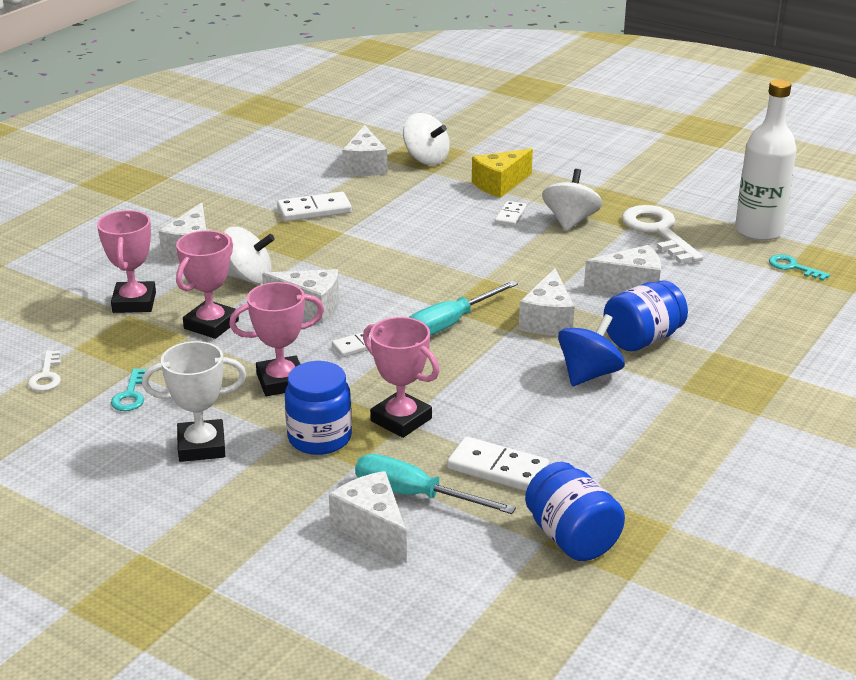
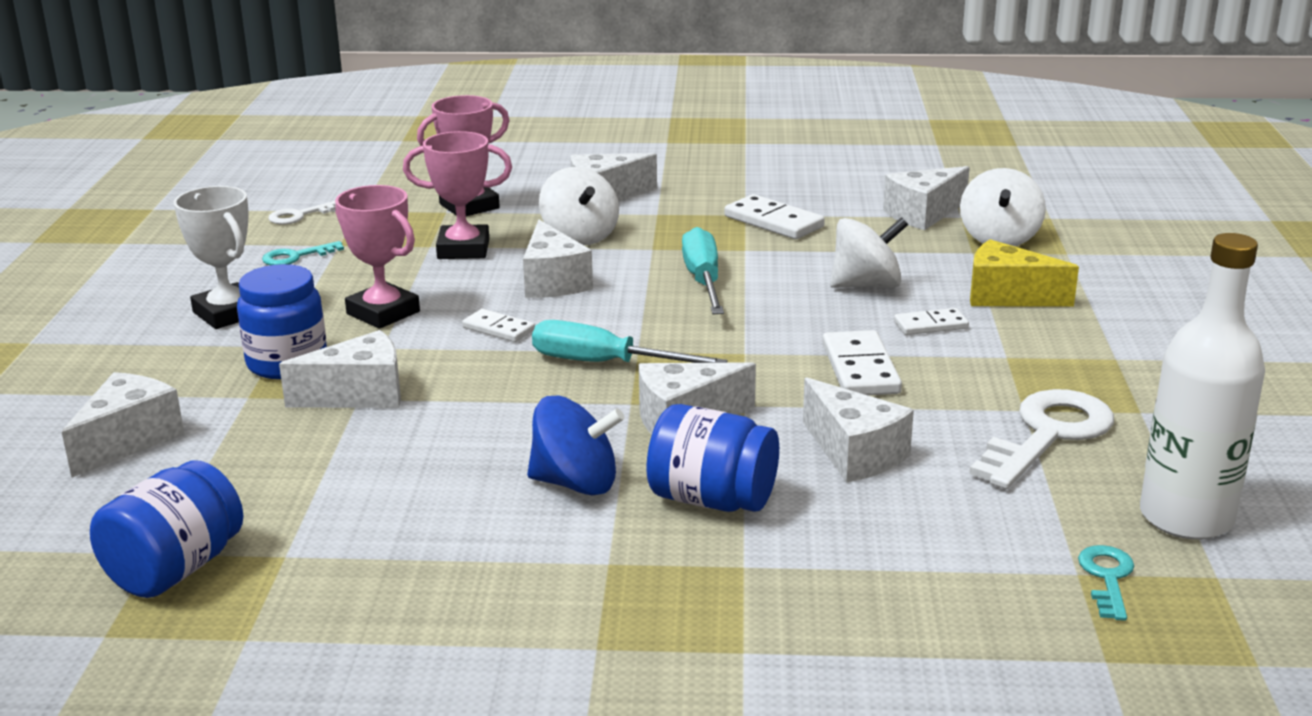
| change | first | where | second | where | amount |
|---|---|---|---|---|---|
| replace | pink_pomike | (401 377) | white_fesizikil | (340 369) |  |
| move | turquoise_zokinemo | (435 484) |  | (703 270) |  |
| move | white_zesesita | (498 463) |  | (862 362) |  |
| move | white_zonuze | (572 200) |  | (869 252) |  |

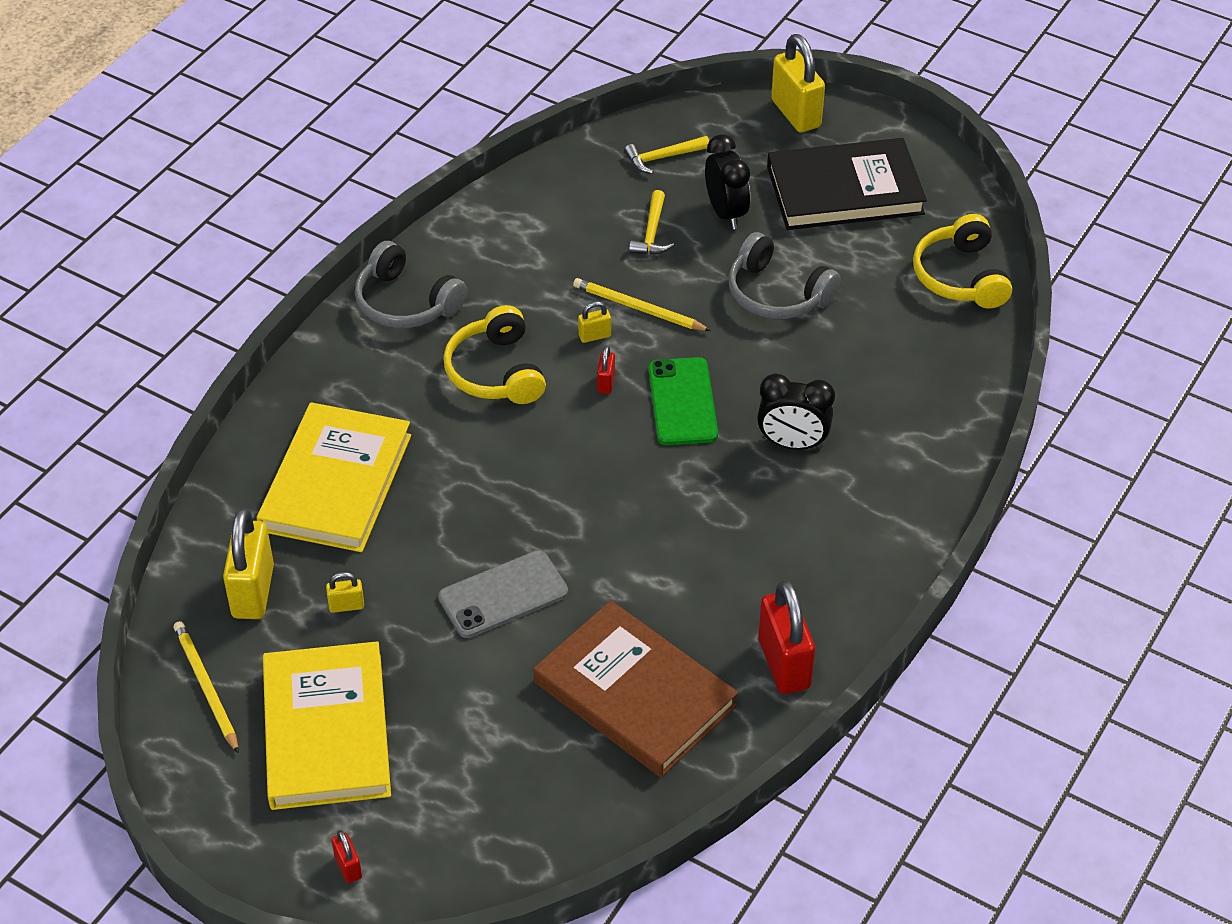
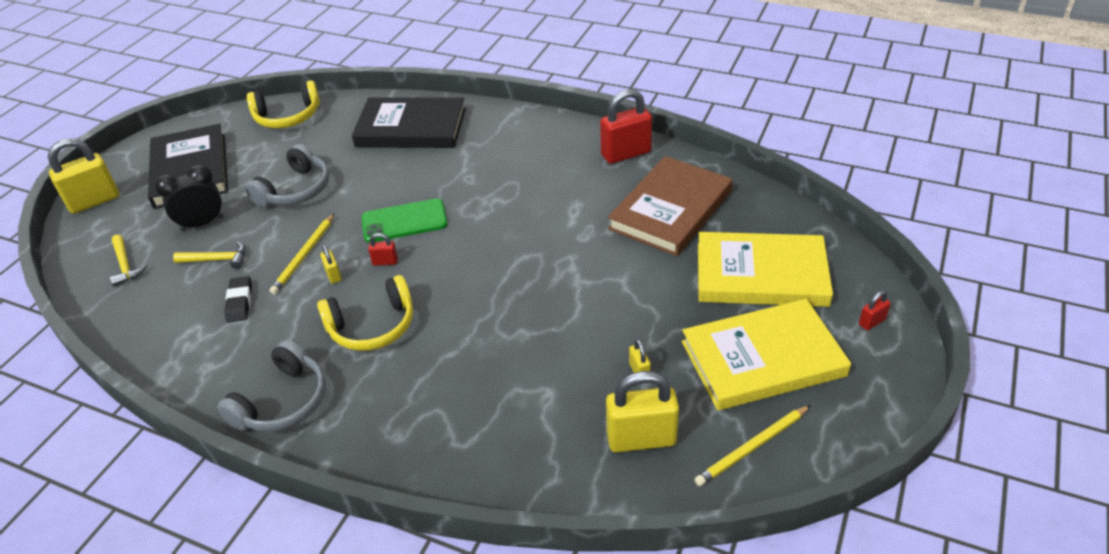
| change | first | where | second | where | amount |
|---|---|---|---|---|---|
| insert |  |  | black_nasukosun | (238 299) |  |
| insert |  |  | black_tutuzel | (409 122) |  |
| move | yellow_tutuzel | (334 477) |  | (765 269) |  |
| delete | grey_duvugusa | (503 594) |  |  |  |
| delete | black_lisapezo | (796 411) |  |  |  |

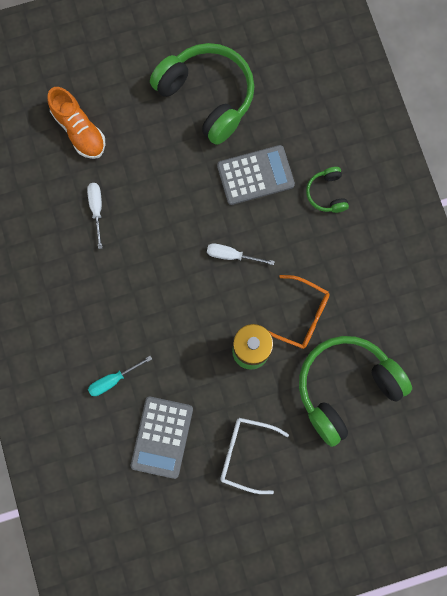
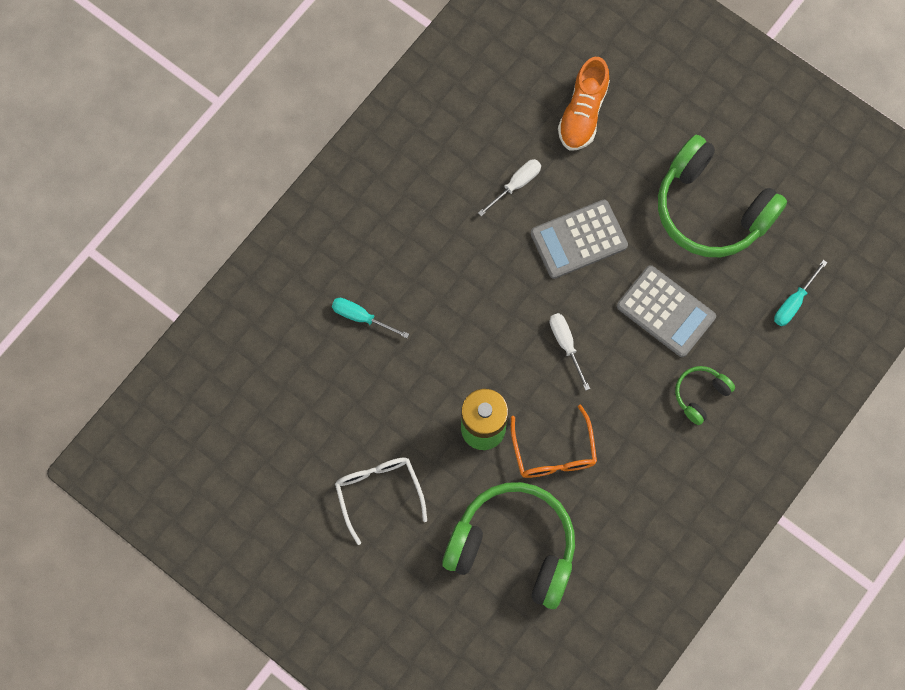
| change | first | where | second | where | amount |
|---|---|---|---|---|---|
| move | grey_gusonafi | (162 438) |  | (579 239) |  |
| rotate | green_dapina | (202 94) |  | (722 196) | 120 degrees clockwise |
| insert |  |  | turquoise_zokinemo | (800 293) |  |

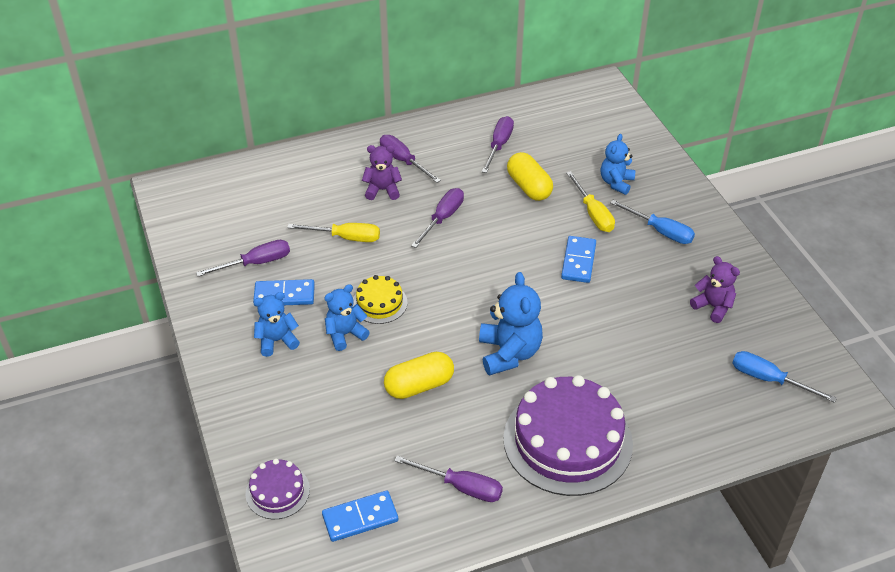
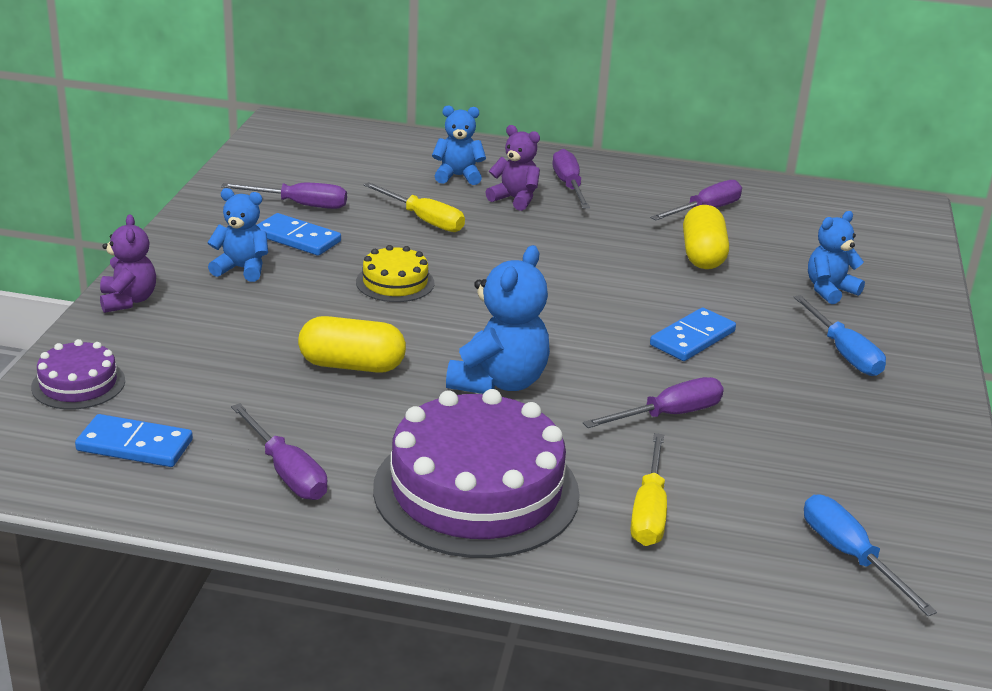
| change | first | where | second | where | amount |
|---|---|---|---|---|---|
| move | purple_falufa | (715 289) |  | (128 263) |  |
| move | blue_falufa | (347 317) |  | (459 145) |  |
| move | purple_zokinemo | (437 218) |  | (653 402) |  |
| move | yellow_zokinemo | (590 201) |  | (649 489) |  |

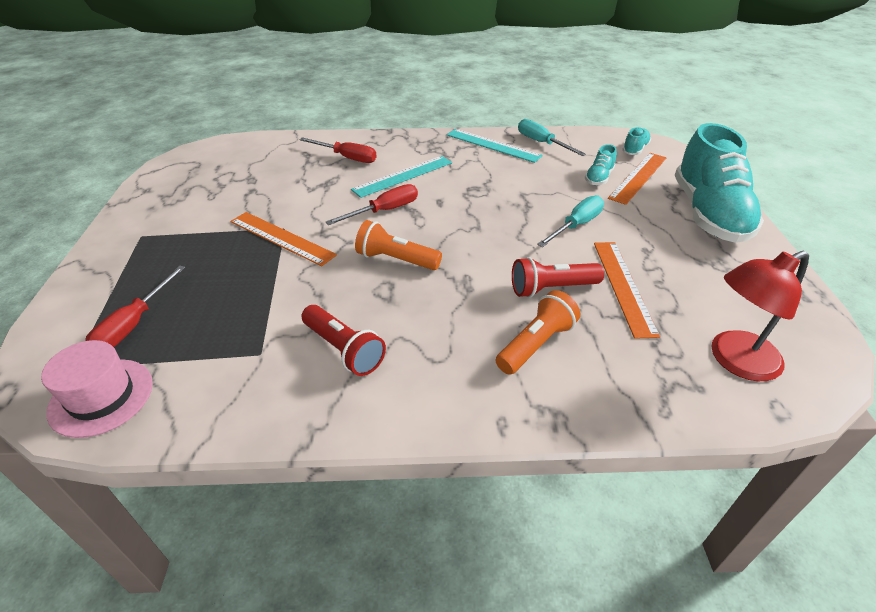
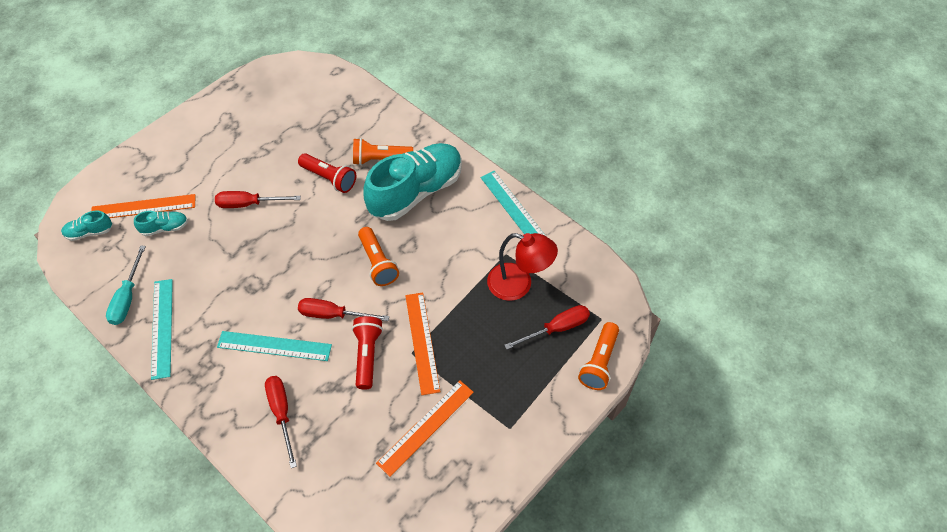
| change | first | where | second | where | amount |
|---|---|---|---|---|---|
| recolor | turquoise_zokinemo | (570 221) | red_zokinemo | (258 199) |  |
| move | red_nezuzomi | (344 340) |  | (367 352) |  |
| move | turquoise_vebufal | (719 183) |  | (412 182) |  |
| move | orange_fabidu | (627 290) |  | (425 428) |  |
| insert |  |  | turquoise_fabidu | (514 204) |  |
| move | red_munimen | (760 316) |  | (522 267) |  |
| insert |  |  | orange_nezuzomi | (598 356) |  |
| delete | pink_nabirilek | (97 389) |  |  |  |

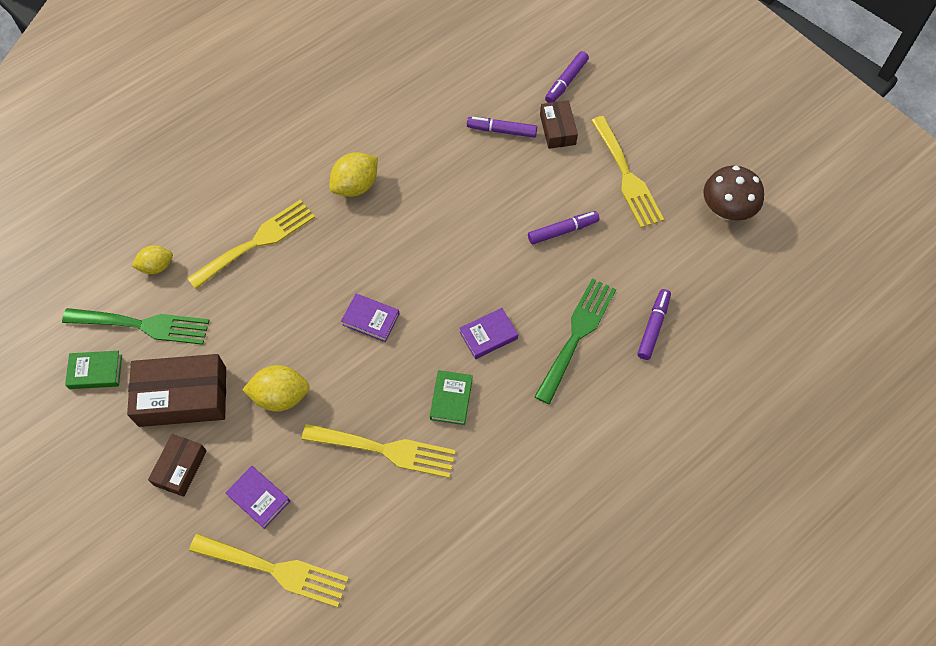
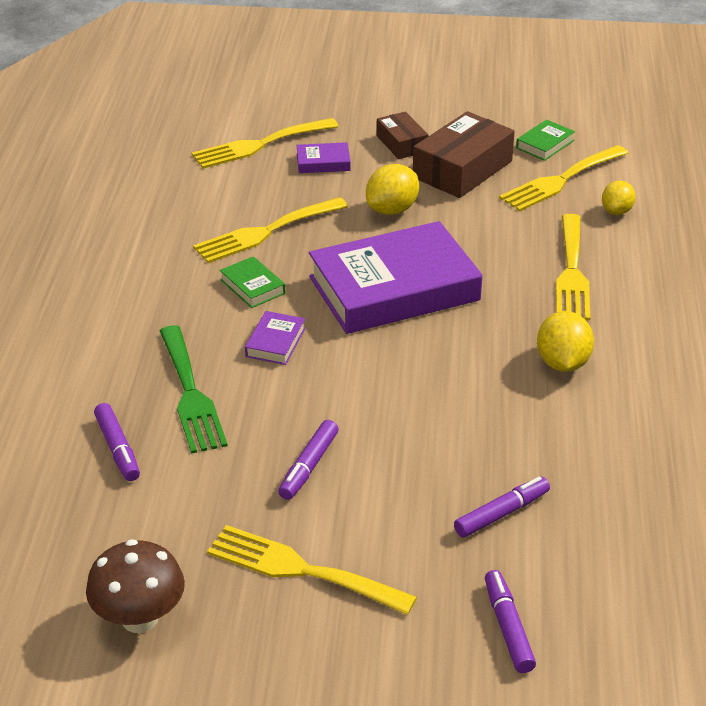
| change | first | where | second | where | amount |
|---|---|---|---|---|---|
| resize | purple_tutuzel | (370 317) |  | (396 277) | x2.49 |
| recolor | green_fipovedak | (136 326) | yellow_fipovedak | (563 178) |  |
| delete | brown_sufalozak | (559 124) |  |  |  |

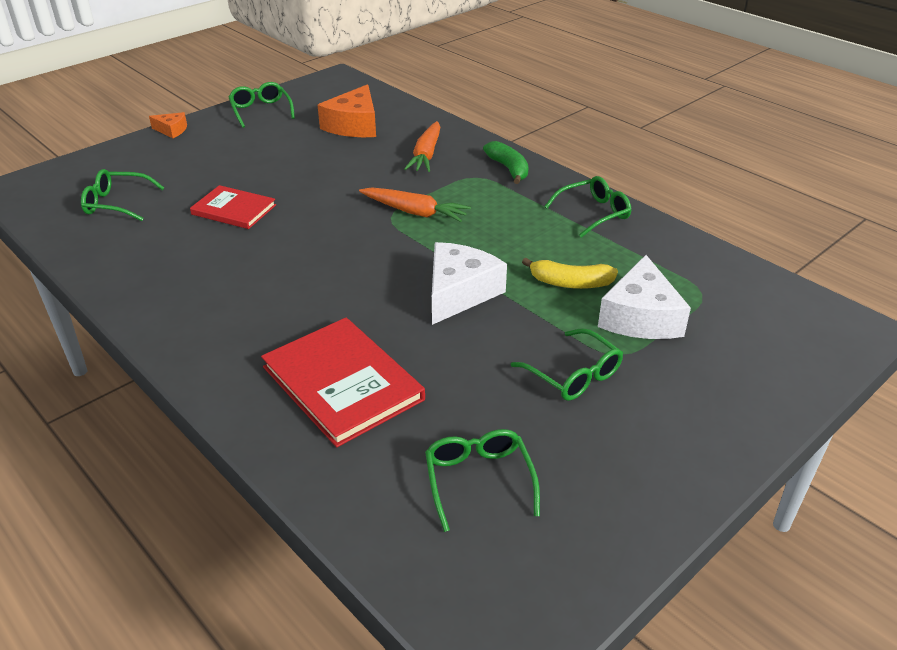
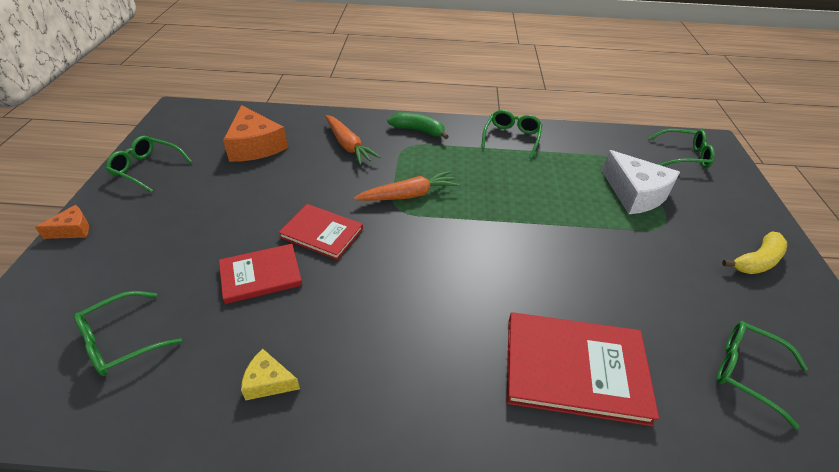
| change | first | where | second | where | amount |
|---|---|---|---|---|---|
| insert |  |  | yellow_fesizikil | (270 375) |  |
| insert |  |  | red_tutuzel | (320 232) |  |
| move | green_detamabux | (567 364) |  | (681 148) |  |
| move | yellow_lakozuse | (570 273) |  | (754 253) |  |
| delete | white_fesizikil | (469 283) |  |  |  |

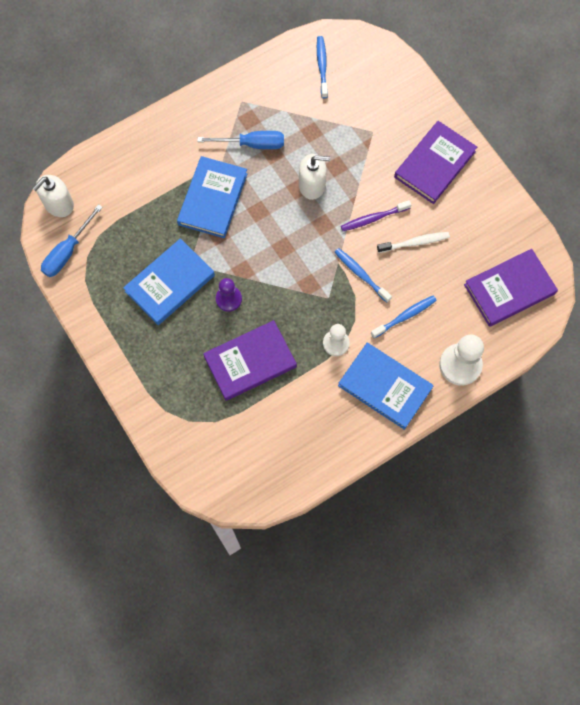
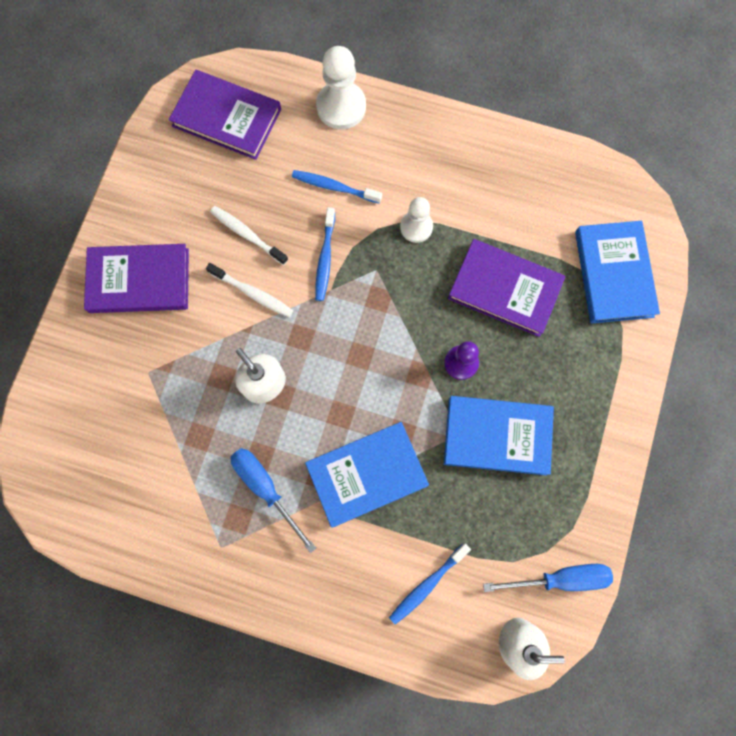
| change | first | where | second | where | amount |
|---|---|---|---|---|---|
| recolor | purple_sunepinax | (376 215) | white_sunepinax | (249 290) |  |
| move | blue_sunepinax | (322 67) |  | (430 584) |  |
| move | blue_tutuzel | (386 386) |  | (617 272) |  |

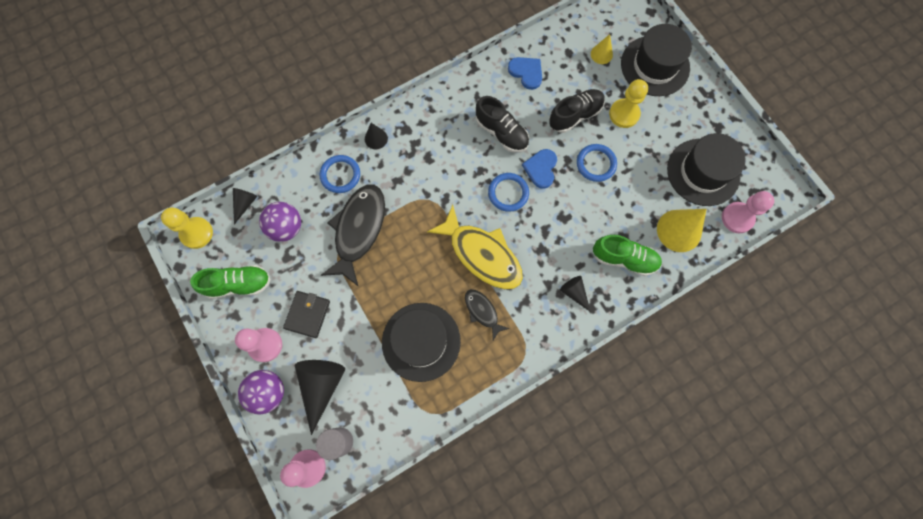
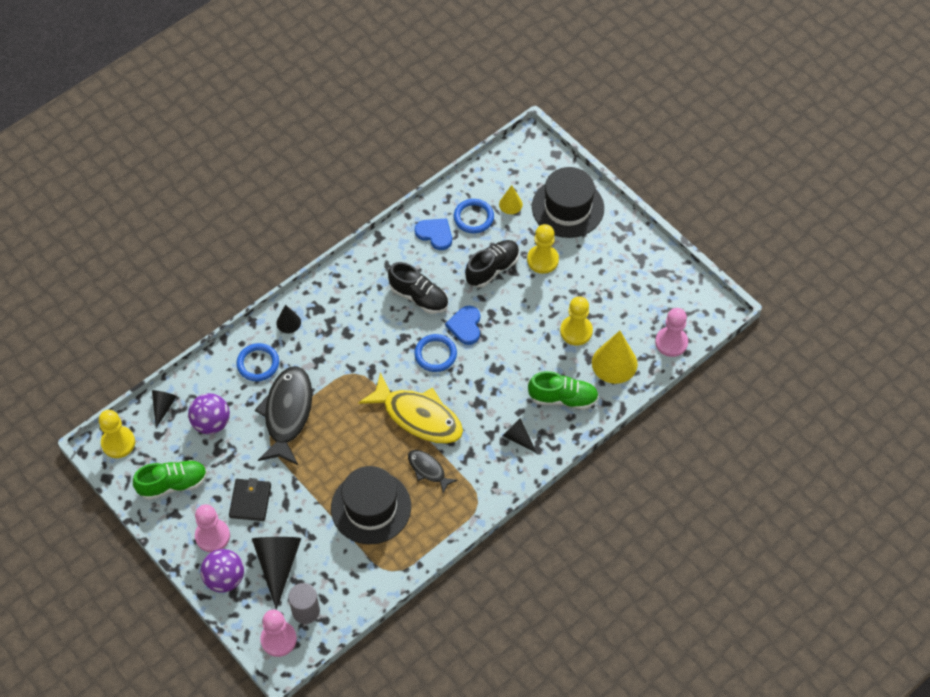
| change | first | where | second | where | amount |
|---|---|---|---|---|---|
| move | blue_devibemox | (597 163) |  | (474 216) |  |
| insert |  |  | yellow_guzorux | (576 320) |  |
| delete | black_nabirilek | (706 169) |  |  |  |

